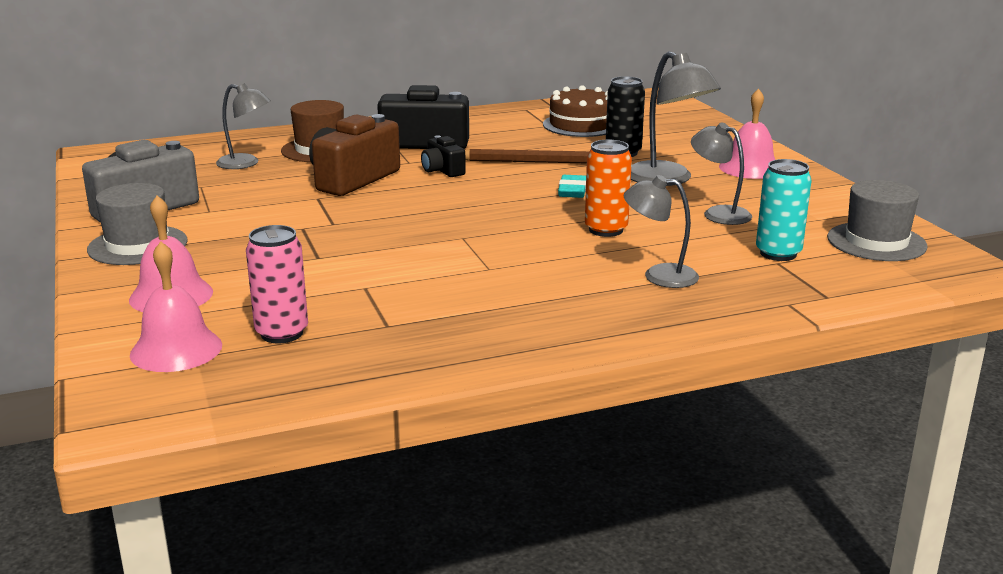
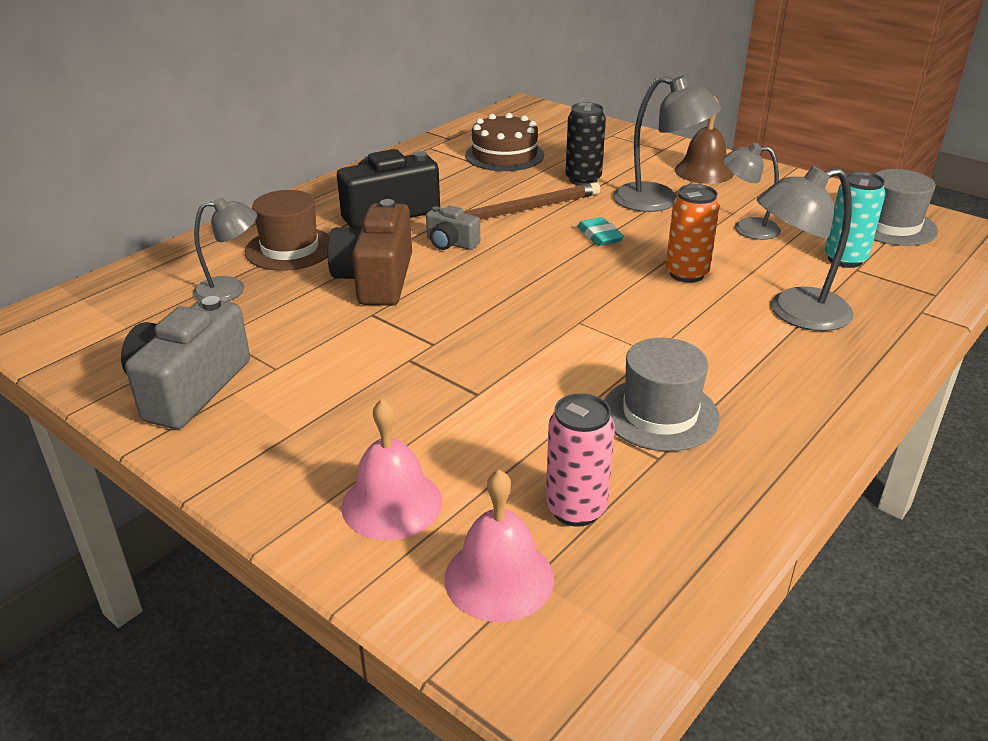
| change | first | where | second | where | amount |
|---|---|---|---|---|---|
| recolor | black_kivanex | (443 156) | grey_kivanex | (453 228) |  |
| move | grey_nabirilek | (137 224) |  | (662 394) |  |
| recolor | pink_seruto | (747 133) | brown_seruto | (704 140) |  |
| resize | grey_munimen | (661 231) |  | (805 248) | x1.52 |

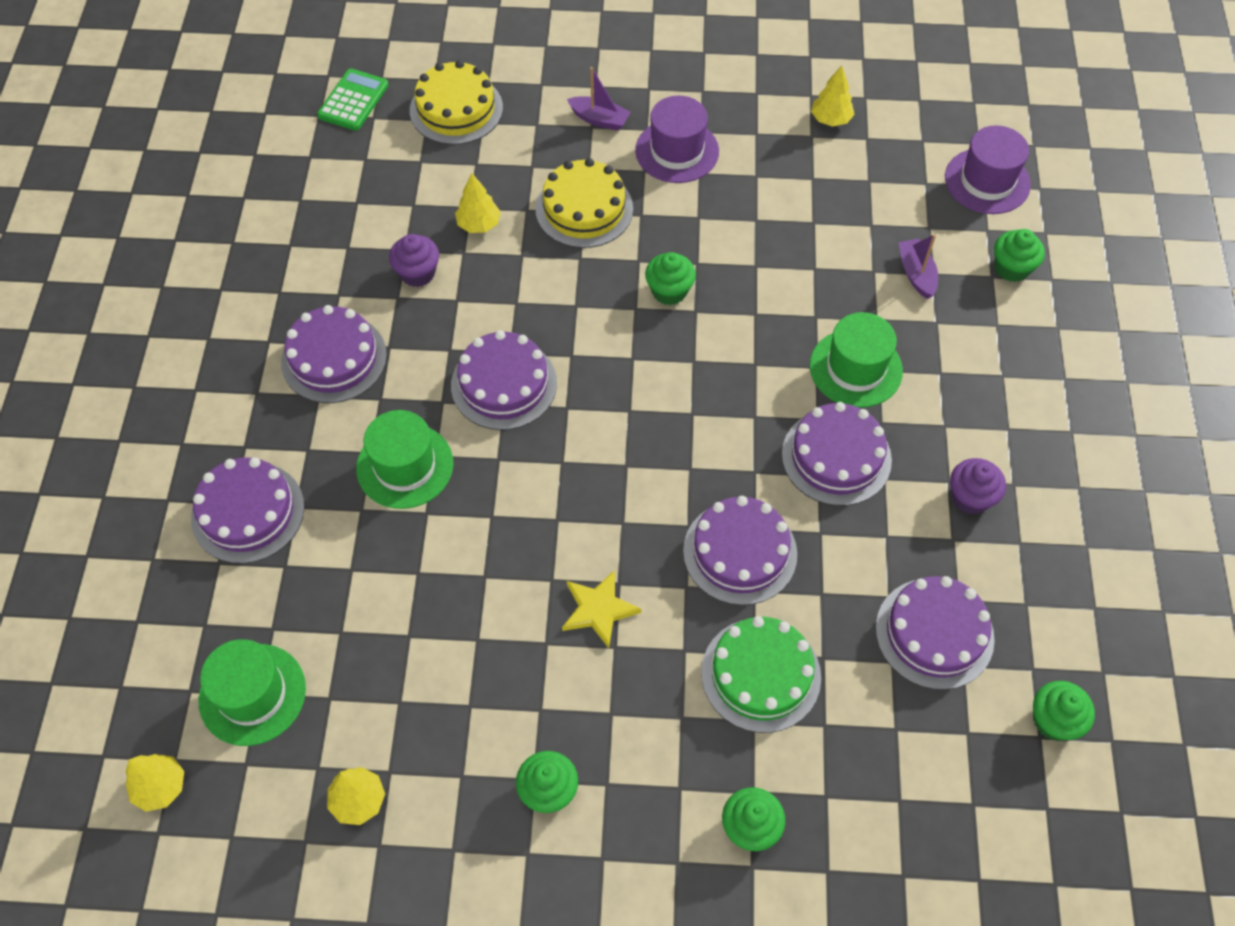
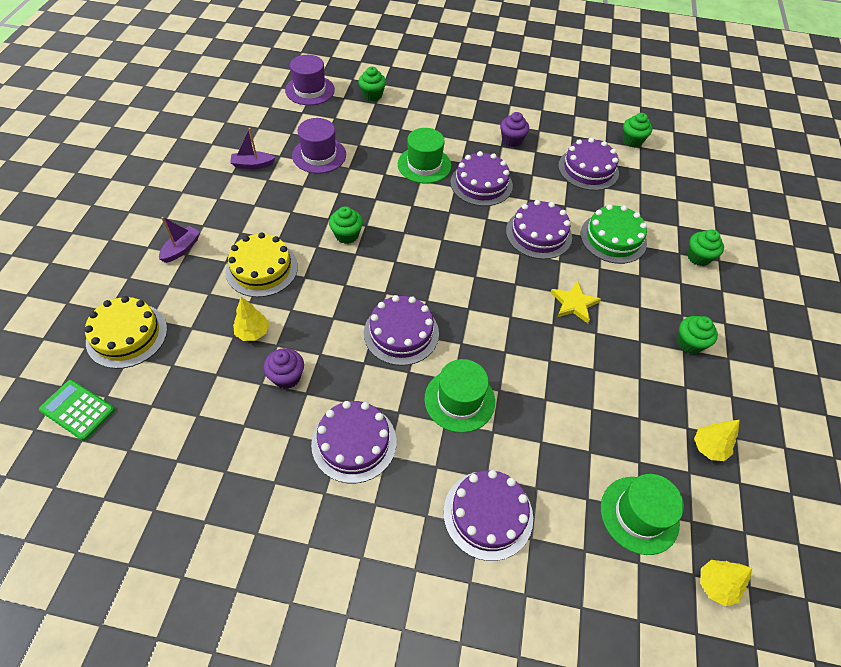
| change | first | where | second | where | amount |
|---|---|---|---|---|---|
| move | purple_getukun | (918 266) |  | (253 148) |  |
| move | purple_nabirilek | (677 139) |  | (319 146) |  |
| delete | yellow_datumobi | (833 96) |  |  |  |

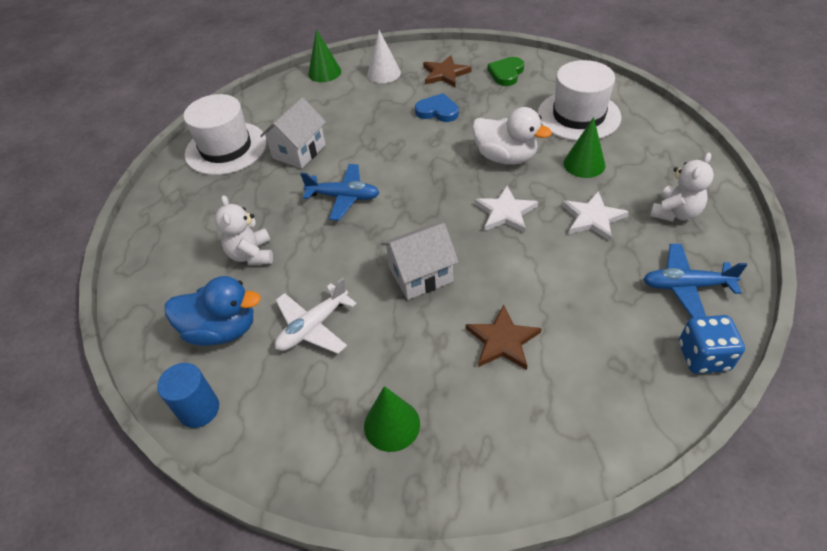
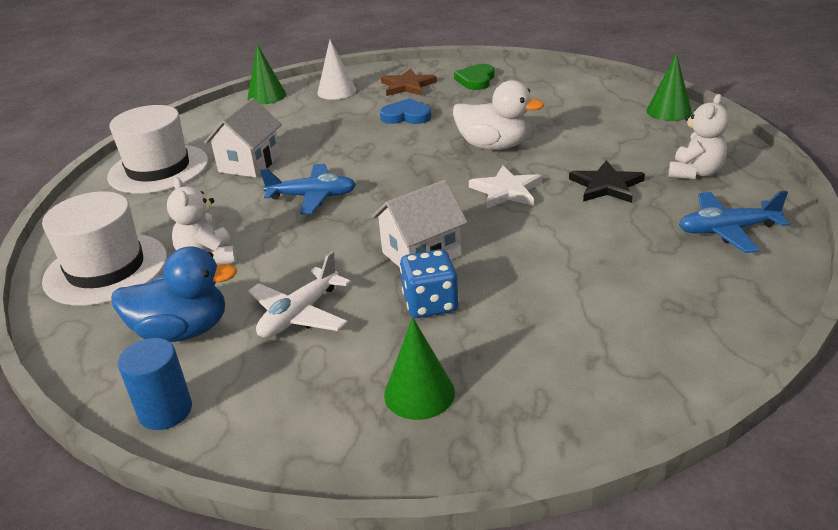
| change | first | where | second | where | amount |
|---|---|---|---|---|---|
| move | white_nabirilek | (579 100) |  | (104 248) |  |
| move | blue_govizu | (712 344) |  | (429 283) |  |
| recolor | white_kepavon | (595 216) | black_kepavon | (607 181) |  |
| move | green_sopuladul | (584 147) |  | (669 87) |  |
| delete | brown_kepavon | (504 337) |  |  |  |

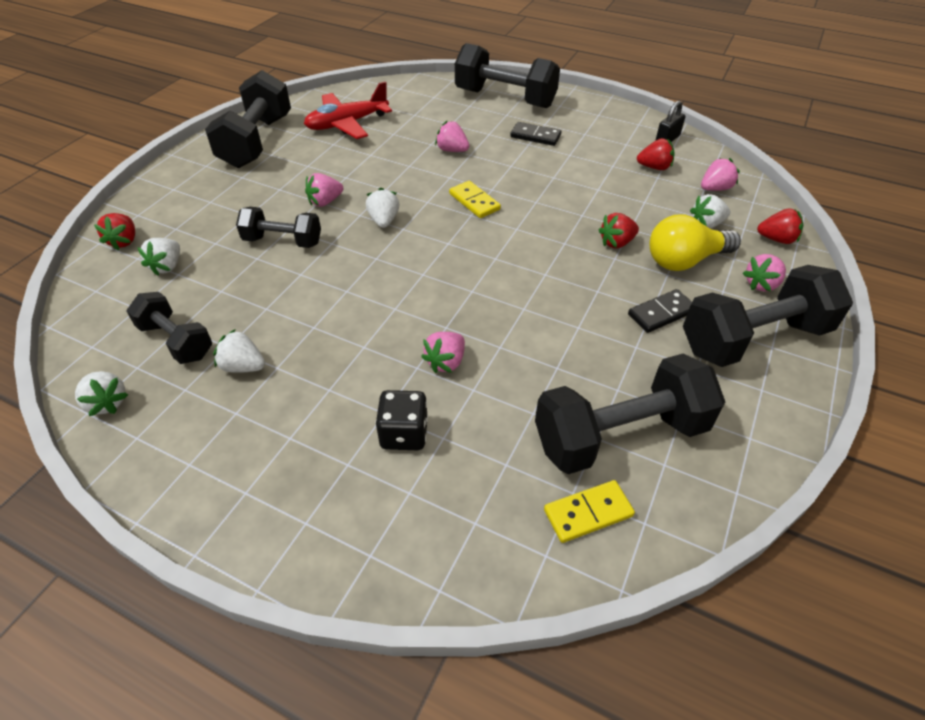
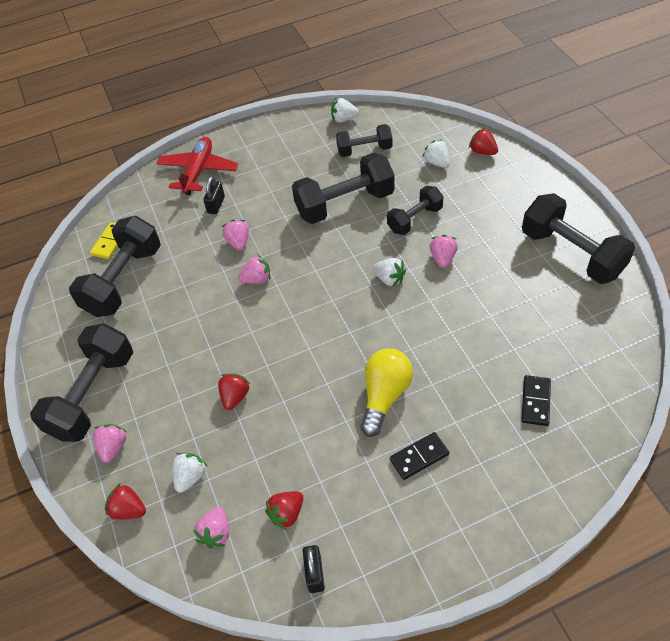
| change | first | where | second | where | amount |
|---|---|---|---|---|---|
| rotate | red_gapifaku | (780 226) |  | (125 501) | 60 degrees clockwise |
| move | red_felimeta | (348 110) |  | (197 166) |  |
| replace | black_govizu | (402 420) | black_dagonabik | (214 195) |  |
| move | pink_gapifaku | (452 136) |  | (254 269) |  |
| move | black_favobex | (507 75) |  | (343 188) |  |
| move | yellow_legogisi | (695 242) |  | (386 392) |  |
| move | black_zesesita | (660 311) |  | (536 400) |  |
| delete | white_gapifaku | (239 351) |  |  |  |
| delete | yellow_zesesita | (475 199) |  |  |  |

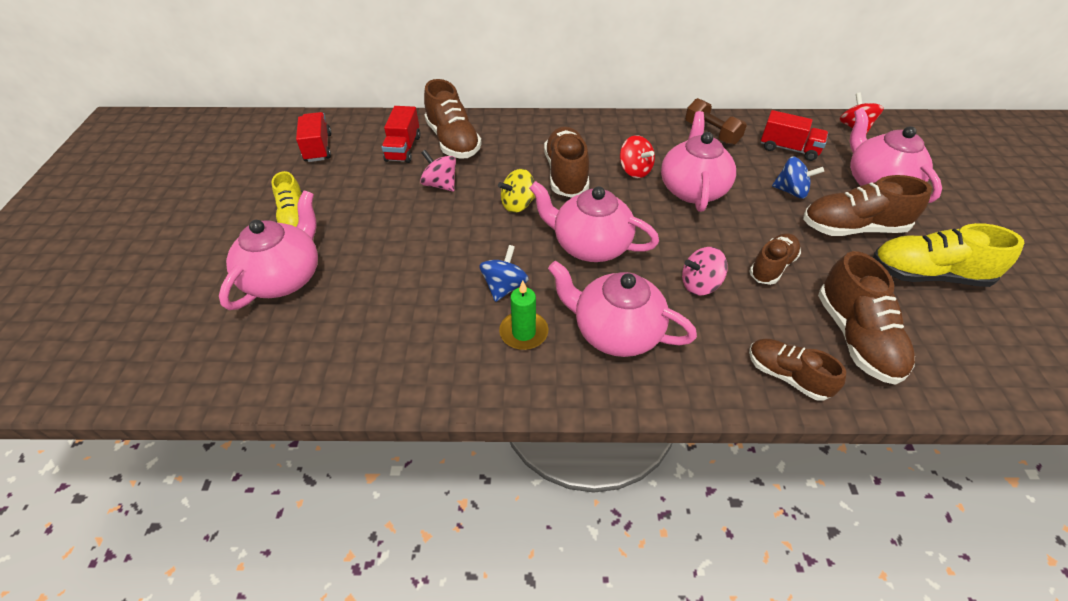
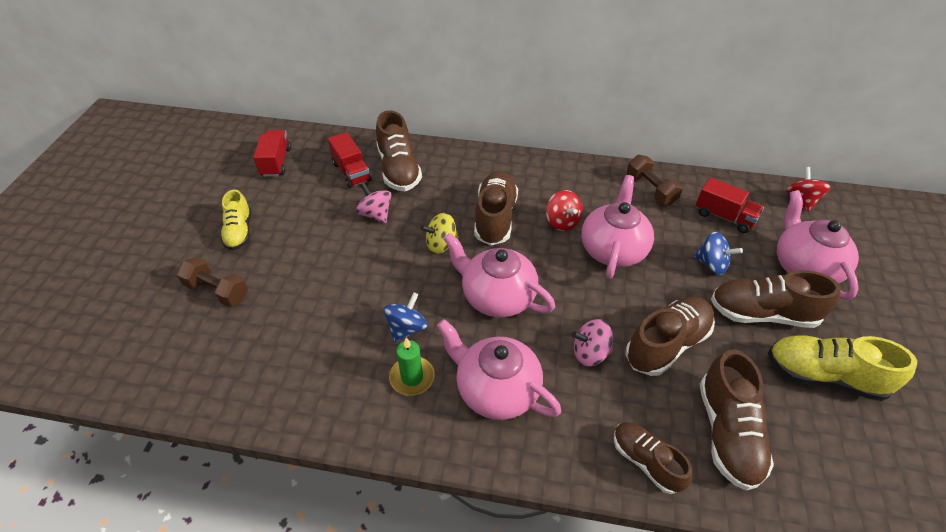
| change | first | where | second | where | amount |
|---|---|---|---|---|---|
| replace | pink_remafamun | (268 250) | brown_favobex | (212 282) |  |
| rotate | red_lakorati | (401 134) |  | (350 160) | 45 degrees counterclockwise |
| resize | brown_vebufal | (775 259) |  | (670 336) | x1.54 |

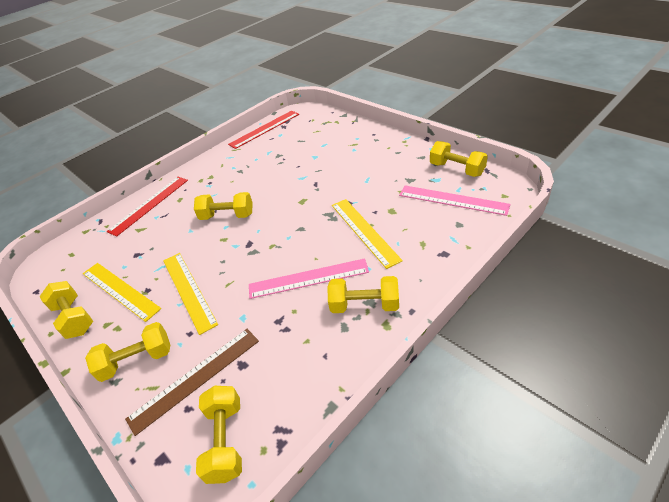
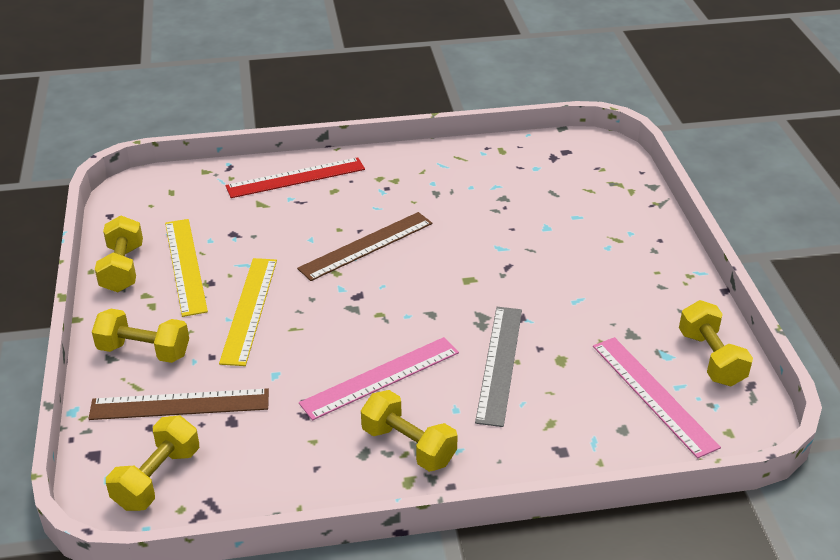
| change | first | where | second | where | amount |
|---|---|---|---|---|---|
| replace | yellow_favobex | (223 206) | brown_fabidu | (365 246) |  |
| rotate | pink_fabidu | (309 278) |  | (379 379) | 60 degrees counterclockwise |
| recolor | yellow_fabidu | (367 234) | grey_fabidu | (498 367) |  |
| delete | red_fabidu | (263 130) |  |  |  |

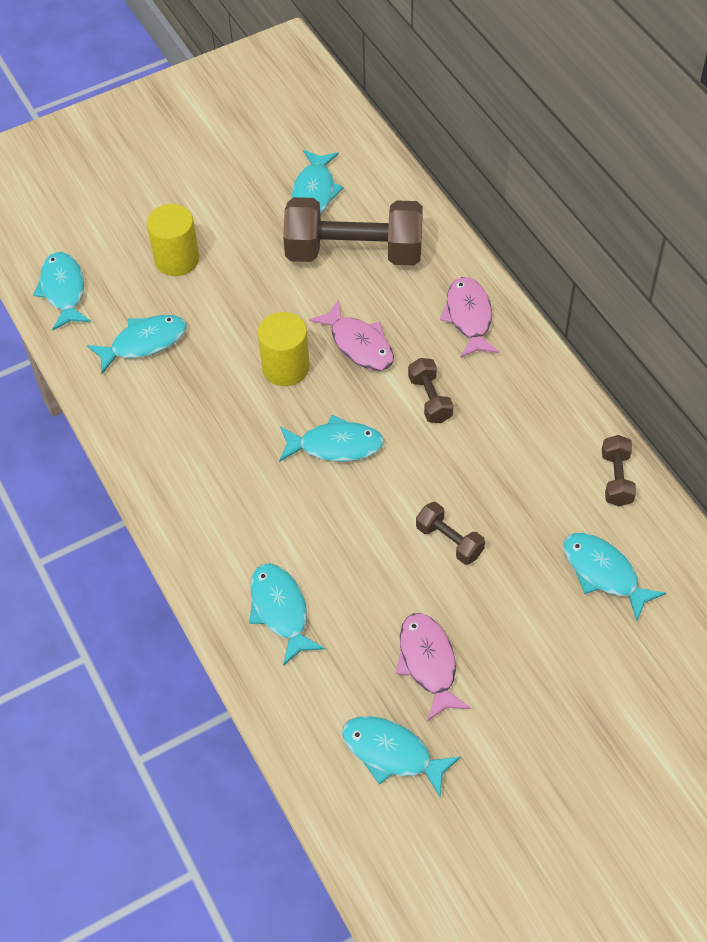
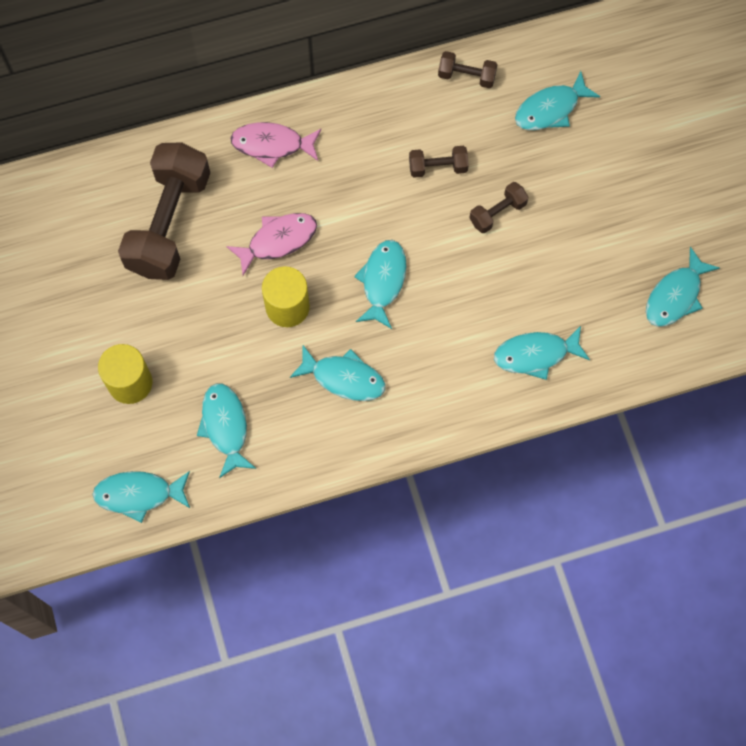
| change | first | where | second | where | amount |
|---|---|---|---|---|---|
| move | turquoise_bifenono | (318 182) |  | (338 373) |  |
| move | brown_favobex | (431 390) |  | (439 162) |  |
| delete | pink_bifenono | (433 667) |  |  |  |

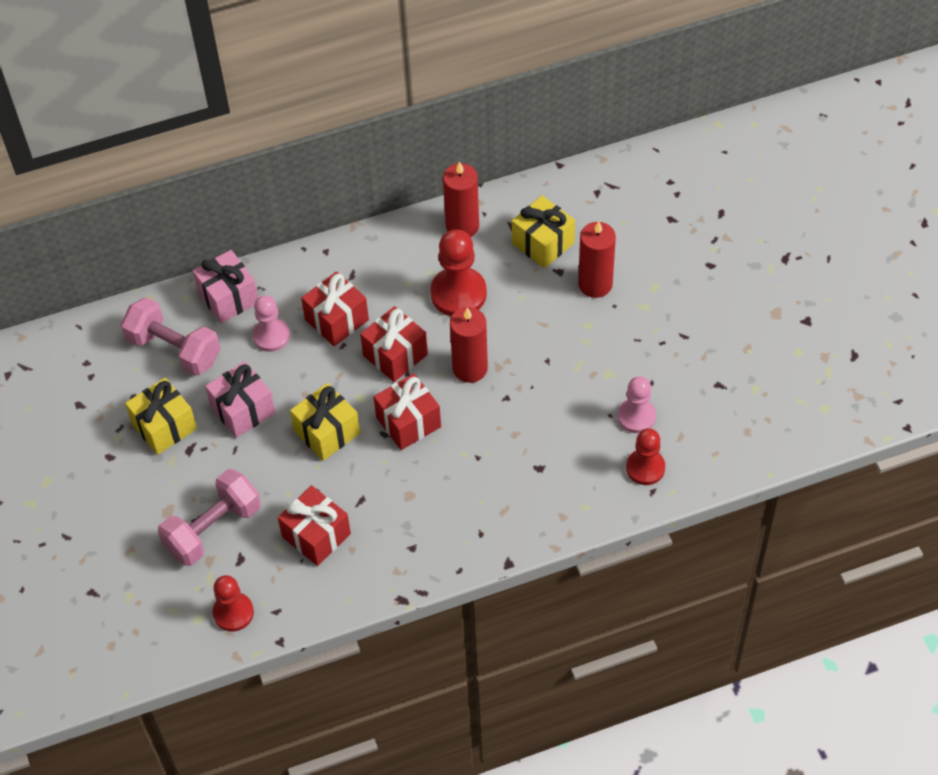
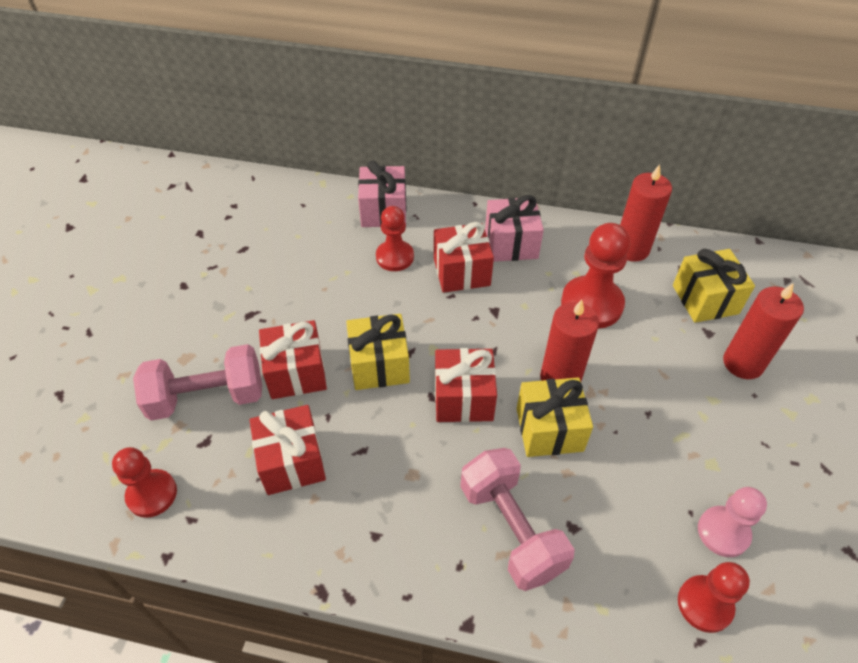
| change | first | where | second | where | amount |
|---|---|---|---|---|---|
| move | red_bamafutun | (394 344) |  | (293 359) |  |
| recolor | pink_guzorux | (271 323) | red_guzorux | (395 238) |  |
| move | pink_favobex | (171 336) |  | (517 519) |  |
| move | pink_bamafutun | (240 399) |  | (514 228) |  |
| move | yellow_bamafutun | (161 416) |  | (555 417) |  |

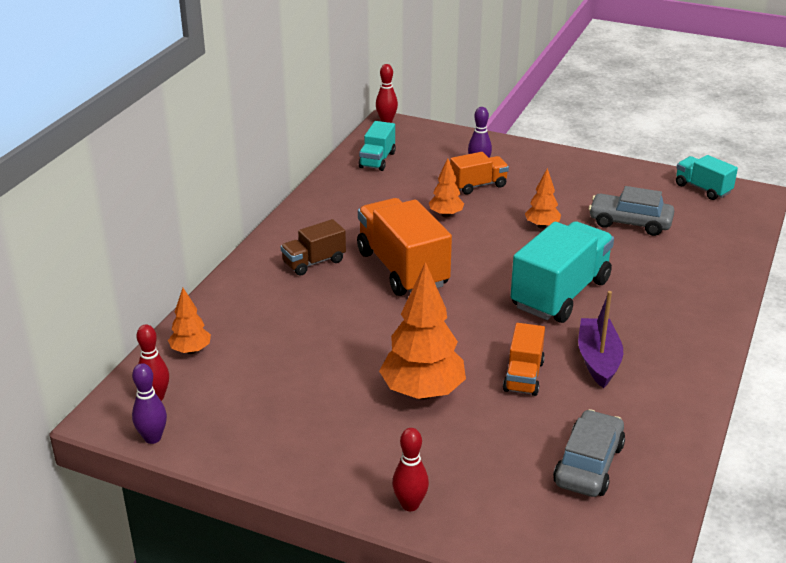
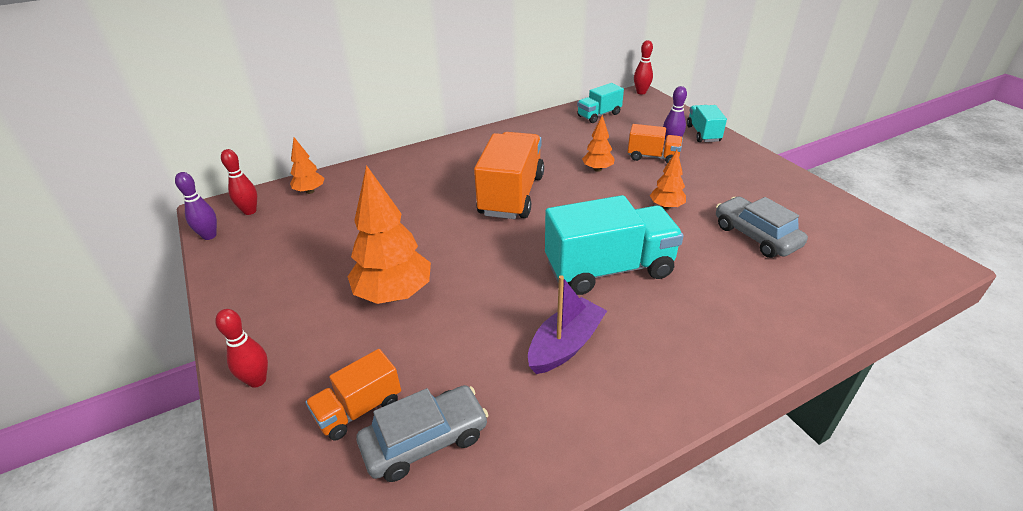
| change | first | where | second | where | amount |
|---|---|---|---|---|---|
| move | orange_lakorati | (524 359) |  | (353 395) |  |
| move | turquoise_lakorati | (707 177) |  | (707 123) |  |
| delete | brown_lakorati | (313 247) |  |  |  |

